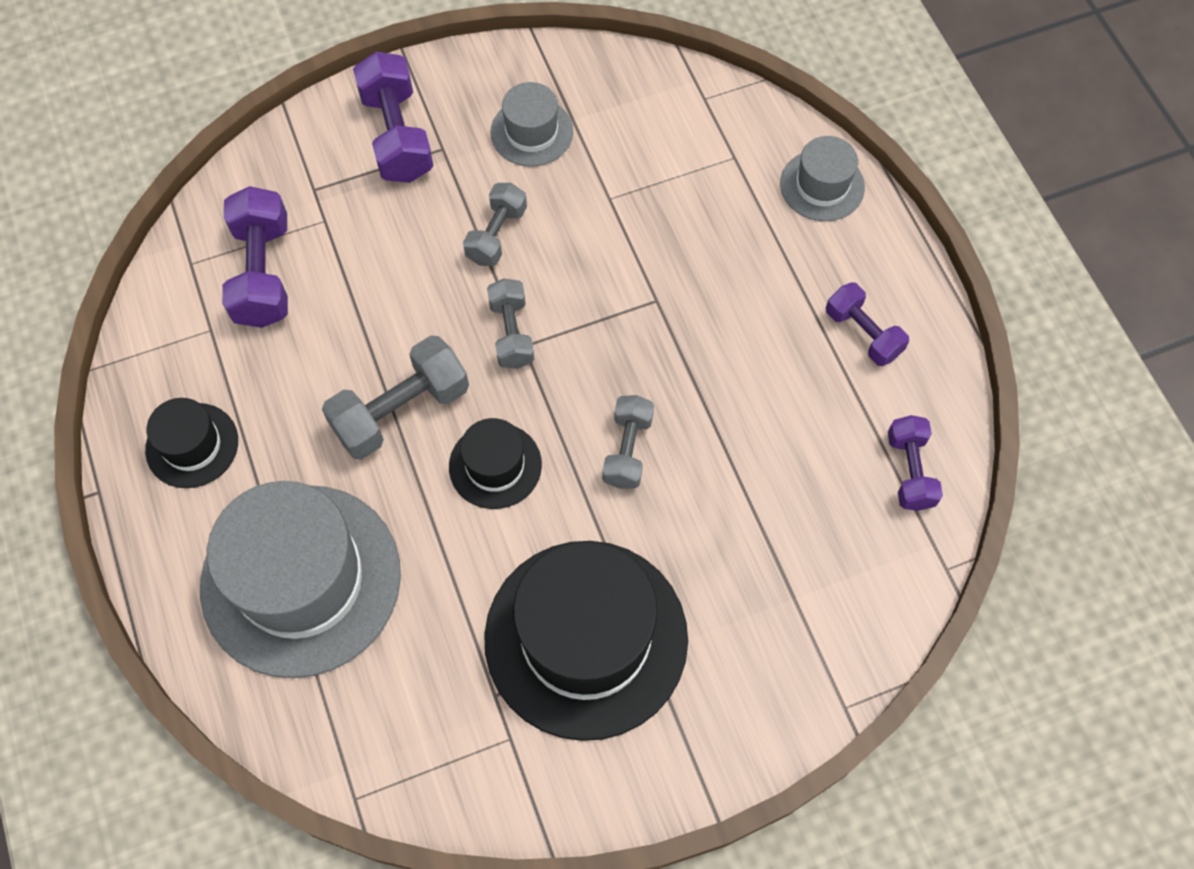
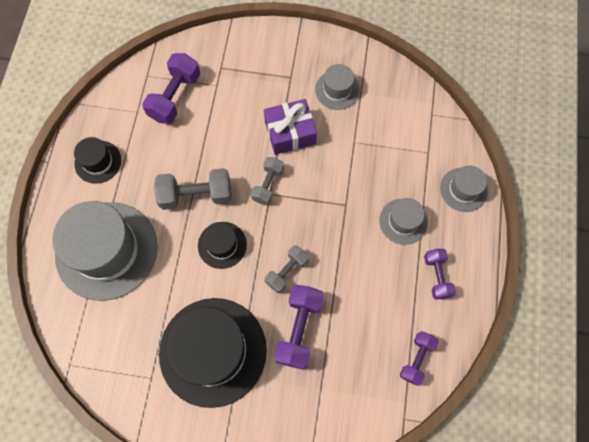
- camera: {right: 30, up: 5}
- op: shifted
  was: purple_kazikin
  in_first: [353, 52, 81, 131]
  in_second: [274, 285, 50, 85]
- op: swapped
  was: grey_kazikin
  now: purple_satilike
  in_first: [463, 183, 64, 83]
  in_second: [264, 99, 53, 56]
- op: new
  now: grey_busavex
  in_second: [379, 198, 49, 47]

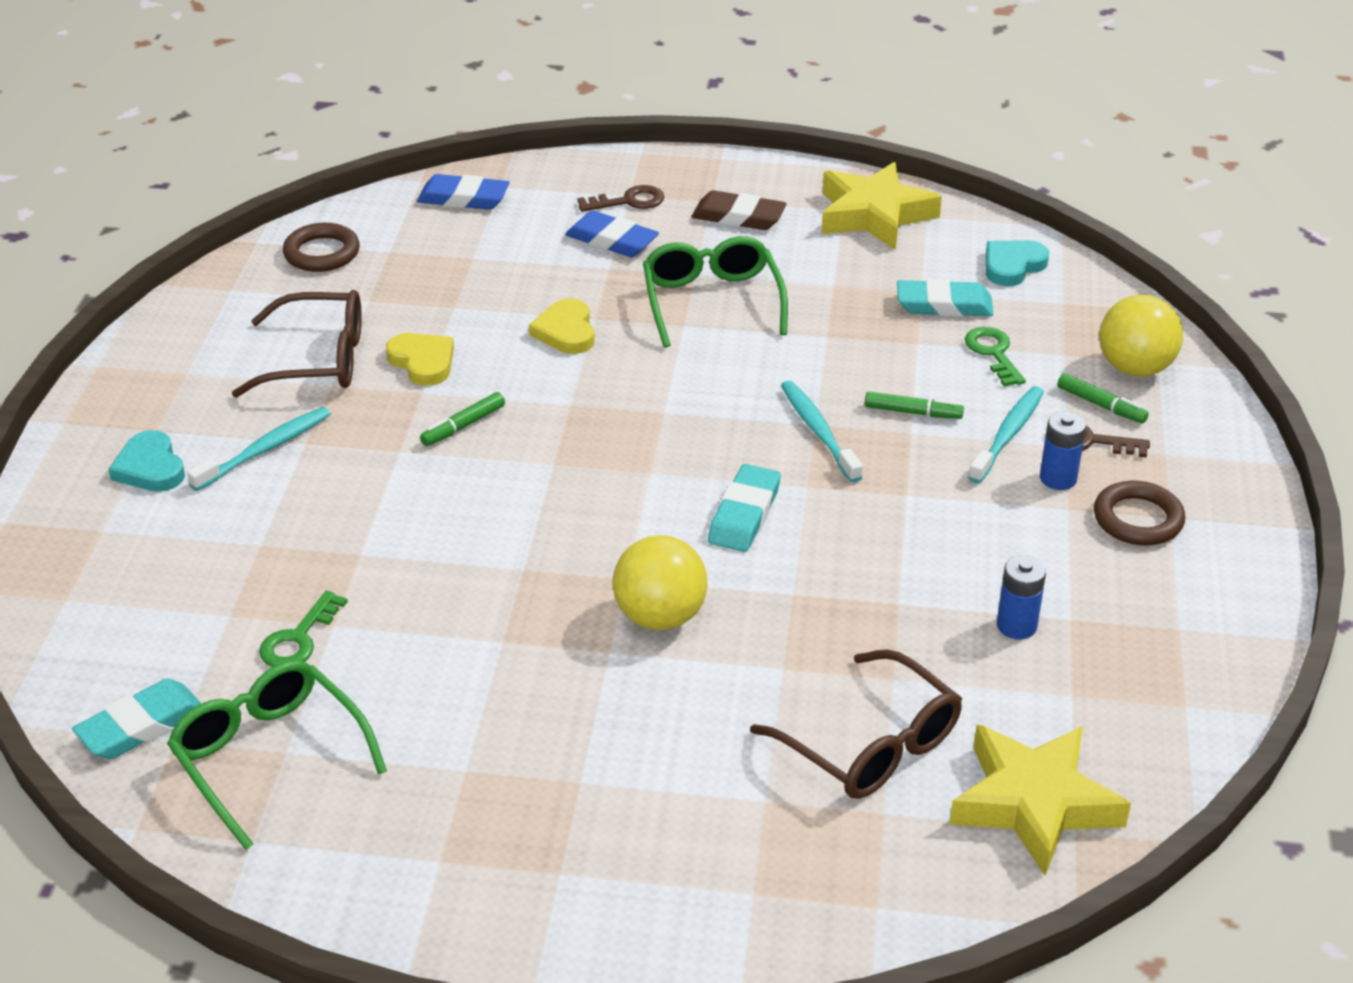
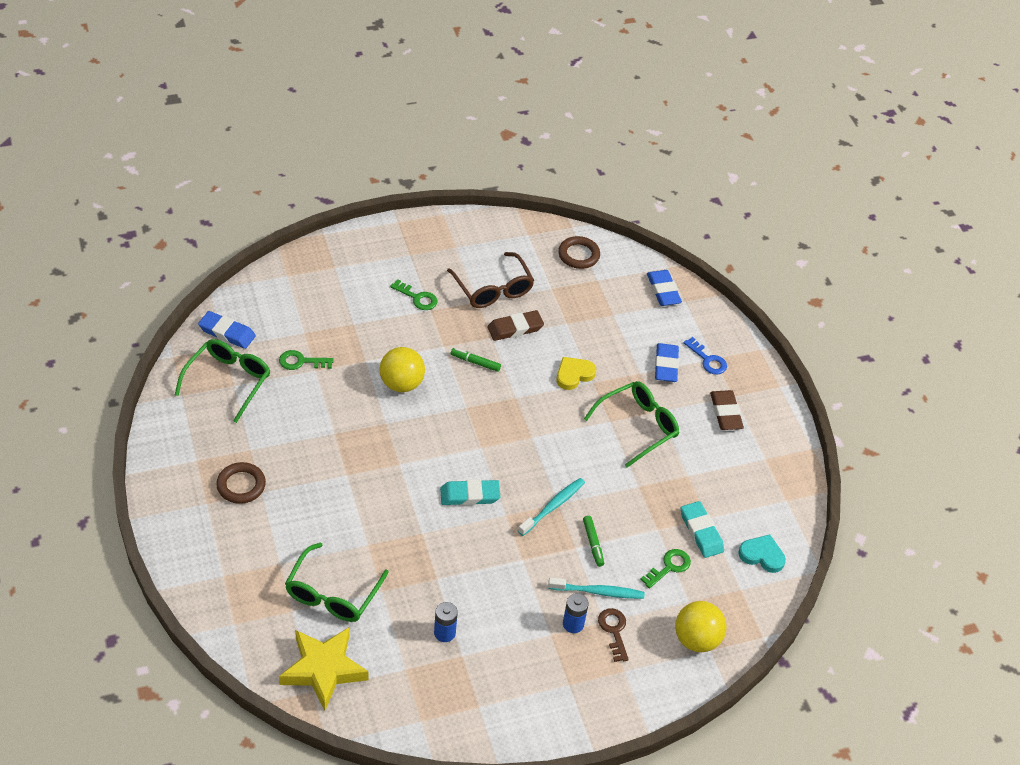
- camera: {right: 60, up: 10}
- op: repainted
  was: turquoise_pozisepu
  now: blue_pozisepu
  in_first: [72, 679, 130, 80]
  in_second: [198, 311, 58, 38]
- op: gone
  was: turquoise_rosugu
  in_first: [108, 430, 77, 62]
- op: swapped
  was: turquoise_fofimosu
  now: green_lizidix
  in_first: [187, 407, 144, 84]
  in_second: [390, 279, 47, 31]
- op: swapped
  was: yellow_rosugu
  now: brown_pozisepu
  in_first: [386, 333, 68, 53]
  in_second: [487, 310, 57, 31]
- op: repainted
  was: brown_lizidix
  now: blue_lizidix
  in_first: [577, 185, 87, 27]
  in_second: [684, 337, 43, 38]
- op: shifted
  was: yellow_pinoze
  in_first: [613, 535, 94, 95]
  in_second: [380, 347, 45, 45]
- op: repainted
  was: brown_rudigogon
  now: green_rudigogon
  in_first: [750, 649, 212, 150]
  in_second: [285, 543, 104, 79]
- op: gone
  was: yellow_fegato
  in_first: [821, 162, 121, 88]
- op: gone
  was: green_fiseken
  in_first: [1057, 373, 92, 51]
- op: shifted
  was: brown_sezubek
  in_first: [1094, 481, 91, 65]
  in_second: [216, 462, 50, 42]

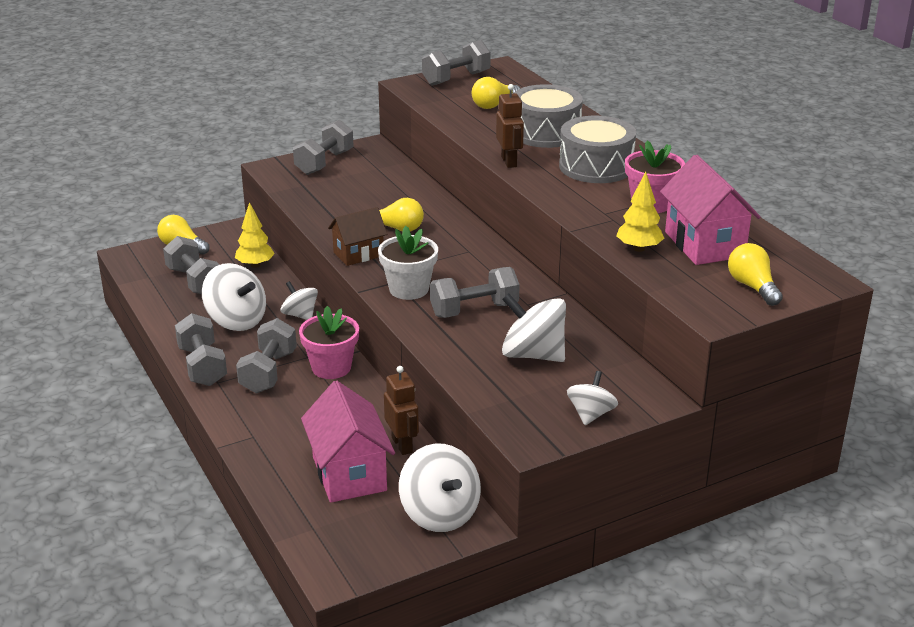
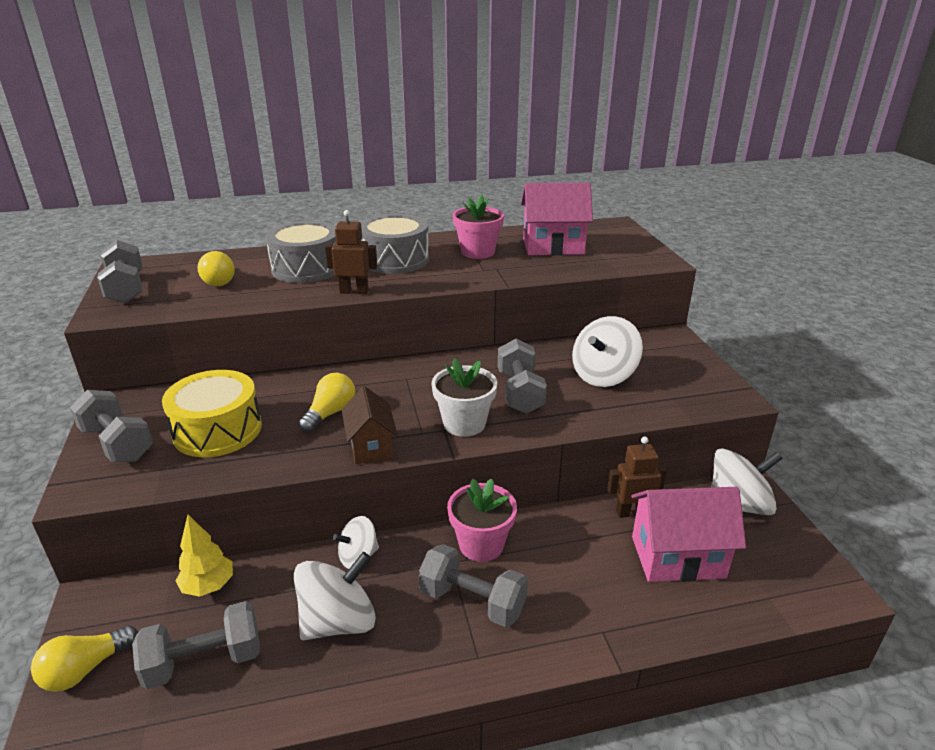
- camera: {right: -75, up: 0}
- op: gone
  was: grey_kazikin
  in_first: [175, 313, 52, 73]
- op: gone
  was: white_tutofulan
  in_first: [567, 371, 51, 54]
- op: gone
  was: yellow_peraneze
  in_first: [616, 172, 48, 80]
- op: gone
  was: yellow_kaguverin
  in_first: [728, 243, 55, 63]
- op: new
  now: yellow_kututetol
  in_second: [162, 370, 100, 87]

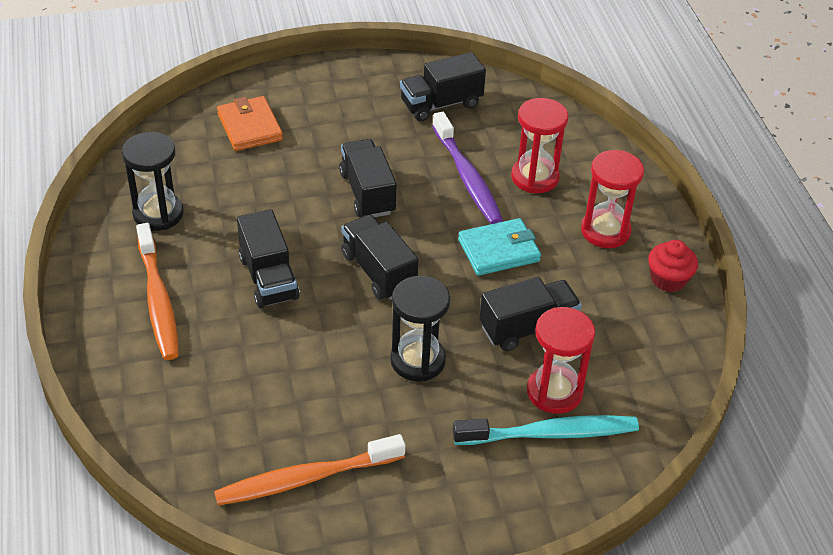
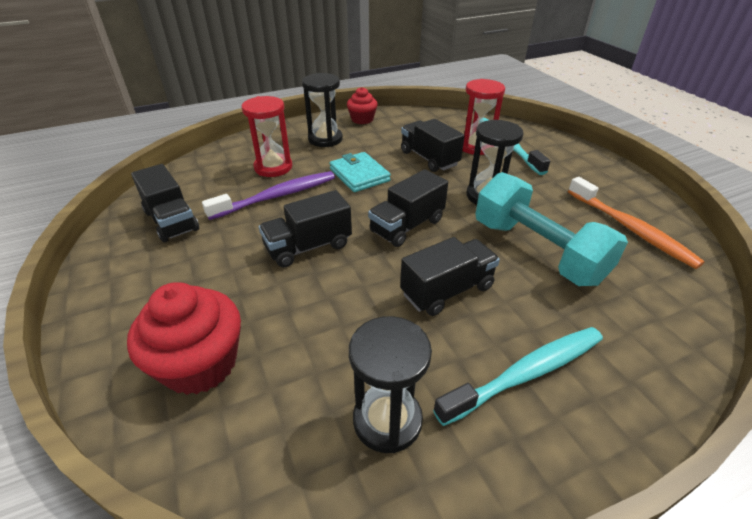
- camera: {right: -100, up: -5}
- op: repainted
  was: orange_fofimosu
  now: turquoise_fofimosu
  in_first: [136, 223, 43, 137]
  in_second: [433, 327, 170, 99]
- op: swapped
  was: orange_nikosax
  now: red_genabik
  in_first: [217, 96, 66, 55]
  in_second: [127, 282, 114, 113]
- op: repainted
  was: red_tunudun
  now: black_tunudun
  in_first: [581, 150, 63, 98]
  in_second: [302, 73, 41, 74]
- op: new
  now: turquoise_kazikin
  in_second: [475, 172, 153, 114]

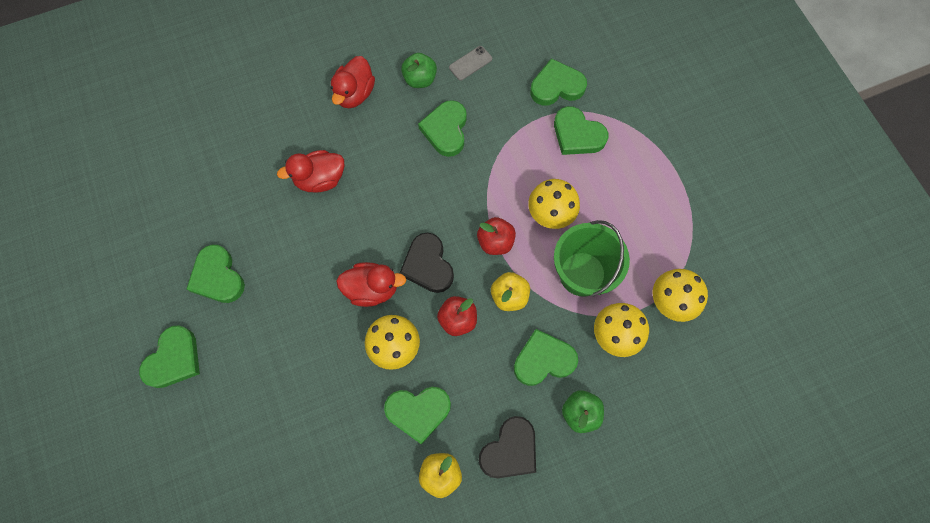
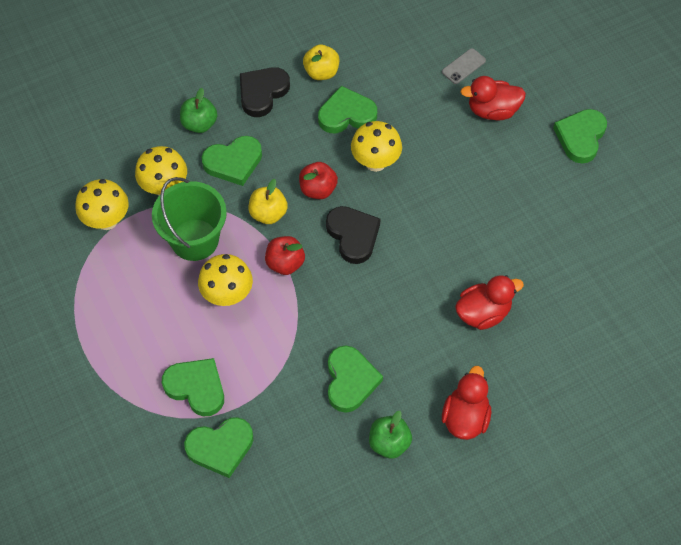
- camera: {right: 175, up: -10}
- op: gone
  was: green_rosugu
  in_first: [187, 245, 58, 58]
- op: shifted
  was: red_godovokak
  in_first: [336, 262, 70, 45]
  in_second: [460, 76, 66, 44]
- op: shifted
  was: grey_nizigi
  in_first: [449, 46, 43, 35]
  in_second: [442, 48, 44, 36]

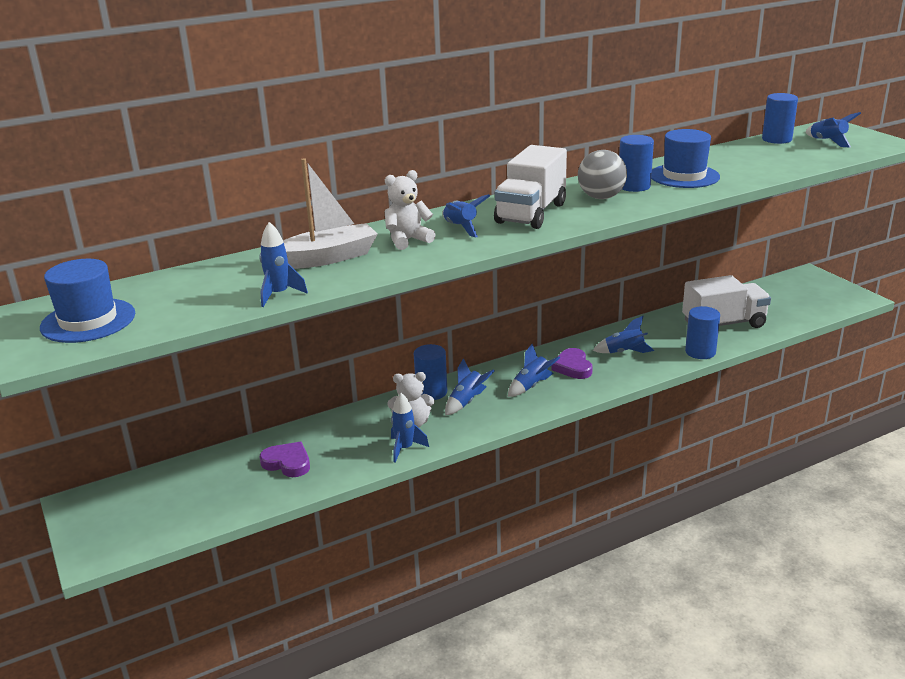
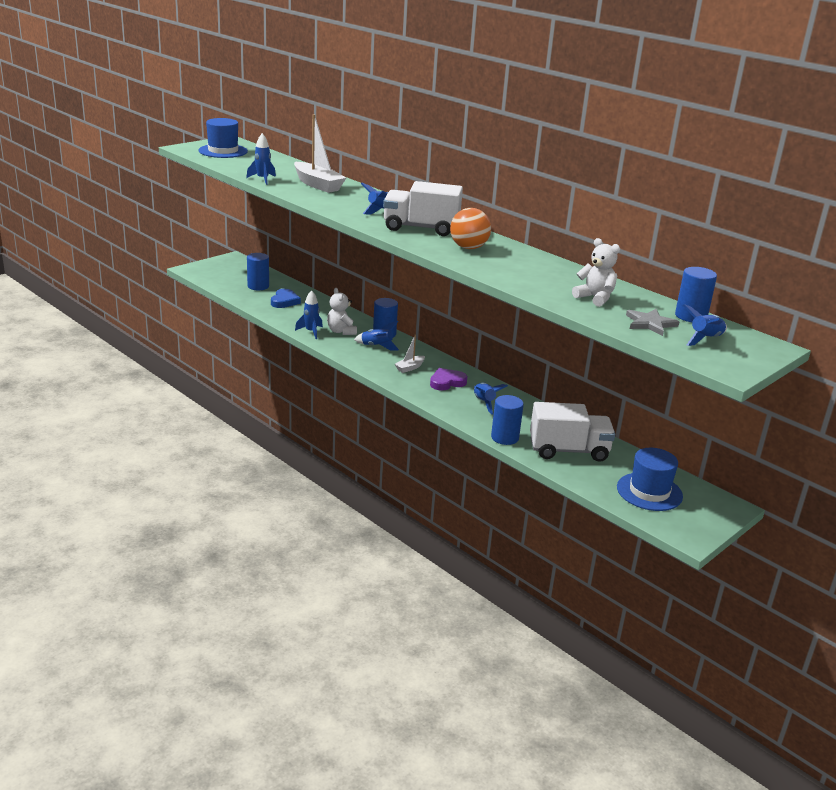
- camera: {right: 70, up: 0}
- op: repainted
  was: purple_rosugu
  now: blue_rosugu
  in_first: [260, 442, 50, 35]
  in_second: [271, 289, 30, 19]
- op: shifted
  was: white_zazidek
  in_first: [385, 170, 51, 80]
  in_second: [572, 238, 48, 69]
- op: swapped
  was: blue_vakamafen
  now: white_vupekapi
  in_first: [508, 344, 52, 53]
  in_second: [395, 335, 30, 38]
- op: repainted
  was: grey_pinoze
  now: orange_pinoze
  in_first: [578, 150, 49, 49]
  in_second: [450, 208, 41, 41]
- op: shifted
  was: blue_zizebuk
  in_first: [619, 135, 35, 57]
  in_second: [247, 253, 22, 37]
- op: shifted
  was: blue_busavex
  in_first: [651, 129, 69, 59]
  in_second: [617, 448, 66, 63]
- op: rotated
  was: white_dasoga
  in_first: [682, 275, 89, 53]
  in_second: [530, 402, 85, 60]
  clockwise: -60
- op: new
  now: grey_fegato
  in_second: [626, 309, 53, 27]

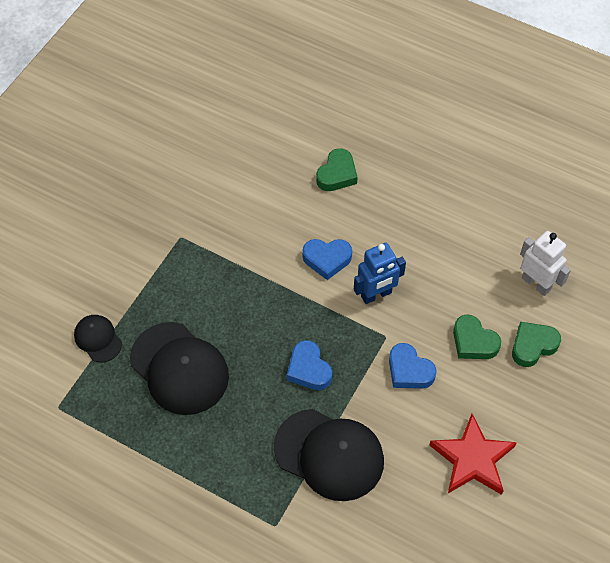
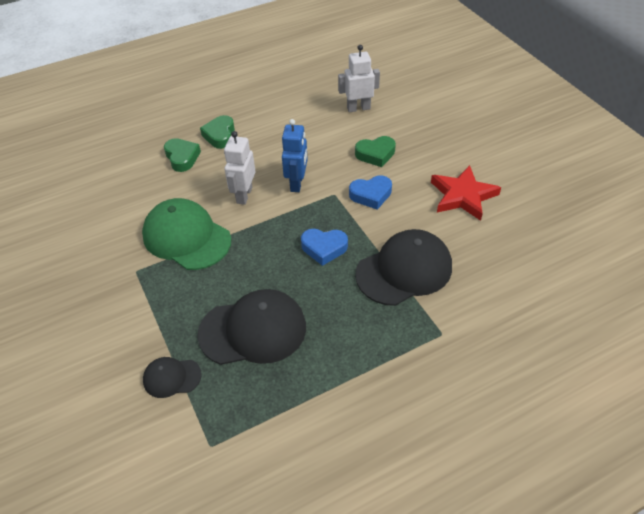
- camera: {right: -55, up: -10}
- op: swapped
  was: blue_rosugu
  now: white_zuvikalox
  in_first: [303, 239, 49, 41]
  in_second: [224, 131, 32, 74]
- op: shifted
  was: green_rosugu
  in_first: [512, 322, 49, 45]
  in_second: [200, 115, 35, 34]
- op: new
  now: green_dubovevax
  in_second: [142, 198, 89, 72]

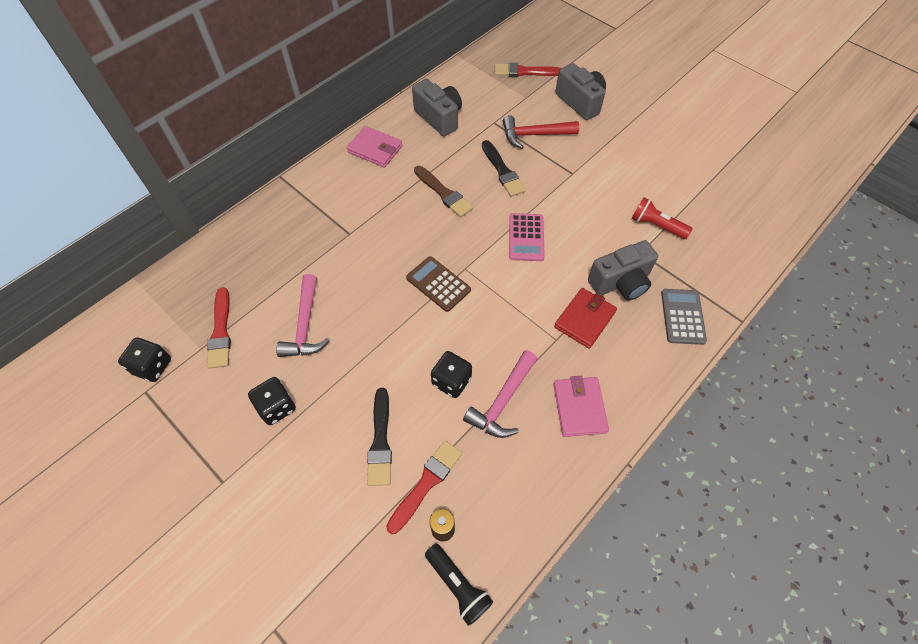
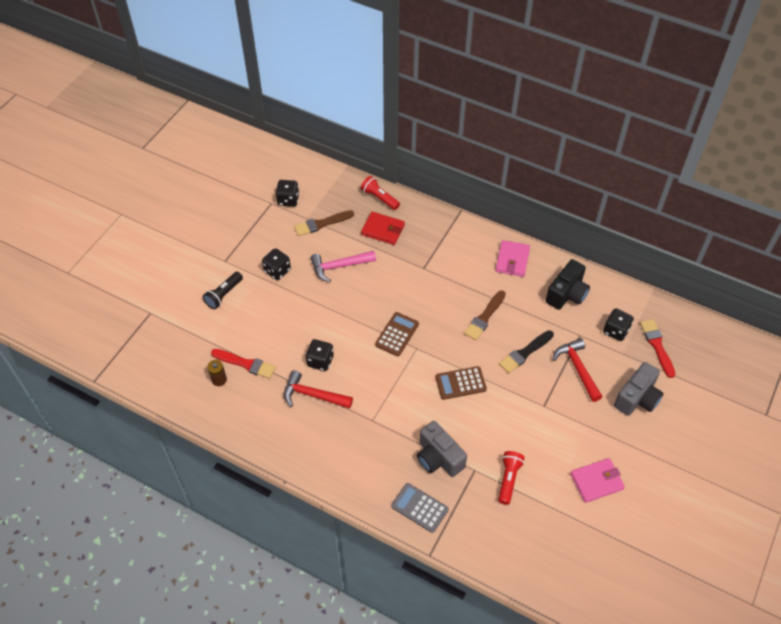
- camera: {right: 75, up: -5}
- op: repainted
  was: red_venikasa
  now: brown_venikasa
  in_first: [207, 287, 24, 82]
  in_second: [294, 210, 60, 26]
- op: gone
  was: black_venikasa
  in_first: [367, 388, 25, 98]
- op: repainted
  was: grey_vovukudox
  now: black_vovukudox
  in_first: [412, 79, 50, 57]
  in_second: [546, 259, 44, 51]
- op: shifted
  was: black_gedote
  in_first: [425, 544, 68, 82]
  in_second: [203, 272, 40, 37]
- op: repainted
  was: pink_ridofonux
  now: red_ridofonux
  in_first: [463, 350, 74, 88]
  in_second: [284, 370, 69, 39]
- op: repainted
  was: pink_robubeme
  now: brown_robubeme
  in_first: [509, 213, 36, 48]
  in_second: [435, 366, 52, 34]
- op: shifted
  was: pink_nikosax
  in_first: [553, 376, 56, 61]
  in_second: [570, 458, 55, 45]
- op: shifted
  was: red_nikosax
  in_first: [554, 288, 63, 61]
  in_second: [361, 212, 44, 33]
- op: rotated
  was: grey_robubeme
  in_first: [661, 289, 46, 56]
  in_second: [391, 483, 58, 50]
  clockwise: -135
- op: new
  now: red_gedote
  in_second: [361, 176, 39, 34]
- op: new
  now: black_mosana
  in_second: [603, 308, 31, 33]

